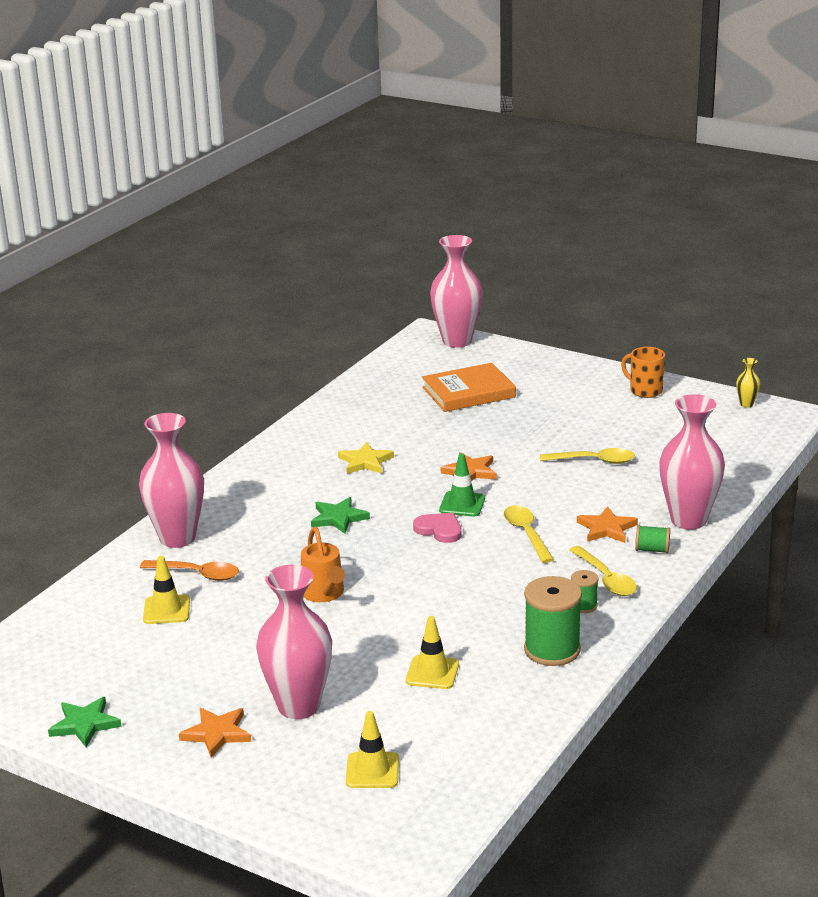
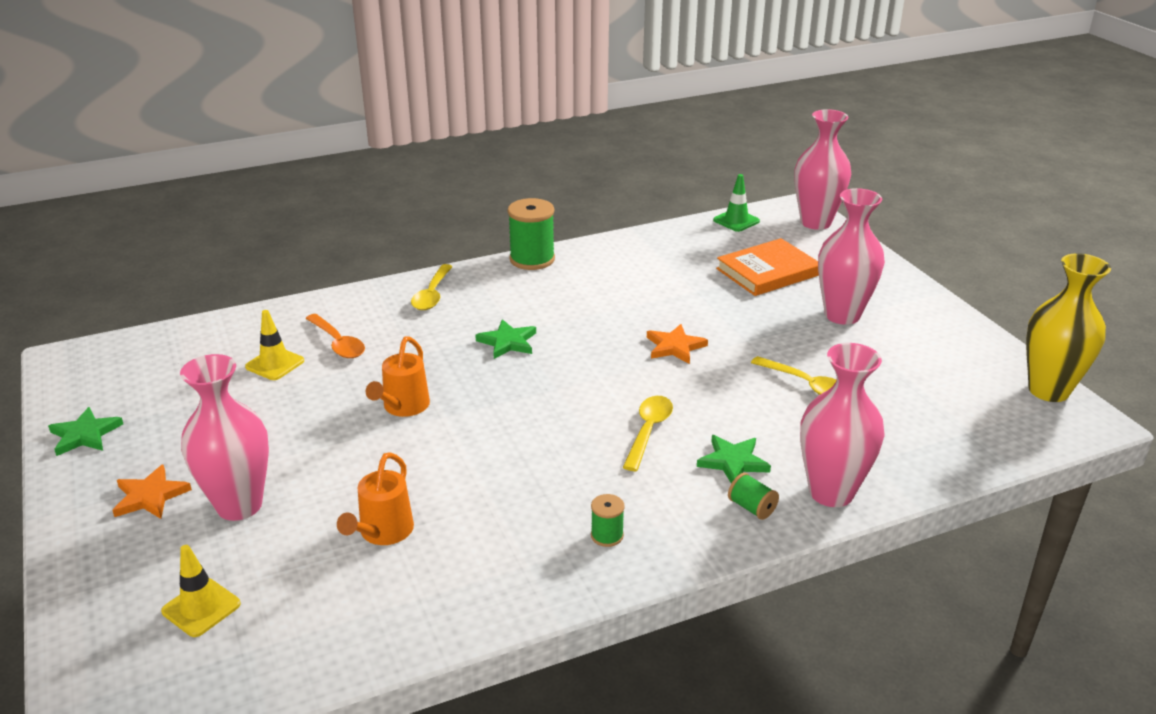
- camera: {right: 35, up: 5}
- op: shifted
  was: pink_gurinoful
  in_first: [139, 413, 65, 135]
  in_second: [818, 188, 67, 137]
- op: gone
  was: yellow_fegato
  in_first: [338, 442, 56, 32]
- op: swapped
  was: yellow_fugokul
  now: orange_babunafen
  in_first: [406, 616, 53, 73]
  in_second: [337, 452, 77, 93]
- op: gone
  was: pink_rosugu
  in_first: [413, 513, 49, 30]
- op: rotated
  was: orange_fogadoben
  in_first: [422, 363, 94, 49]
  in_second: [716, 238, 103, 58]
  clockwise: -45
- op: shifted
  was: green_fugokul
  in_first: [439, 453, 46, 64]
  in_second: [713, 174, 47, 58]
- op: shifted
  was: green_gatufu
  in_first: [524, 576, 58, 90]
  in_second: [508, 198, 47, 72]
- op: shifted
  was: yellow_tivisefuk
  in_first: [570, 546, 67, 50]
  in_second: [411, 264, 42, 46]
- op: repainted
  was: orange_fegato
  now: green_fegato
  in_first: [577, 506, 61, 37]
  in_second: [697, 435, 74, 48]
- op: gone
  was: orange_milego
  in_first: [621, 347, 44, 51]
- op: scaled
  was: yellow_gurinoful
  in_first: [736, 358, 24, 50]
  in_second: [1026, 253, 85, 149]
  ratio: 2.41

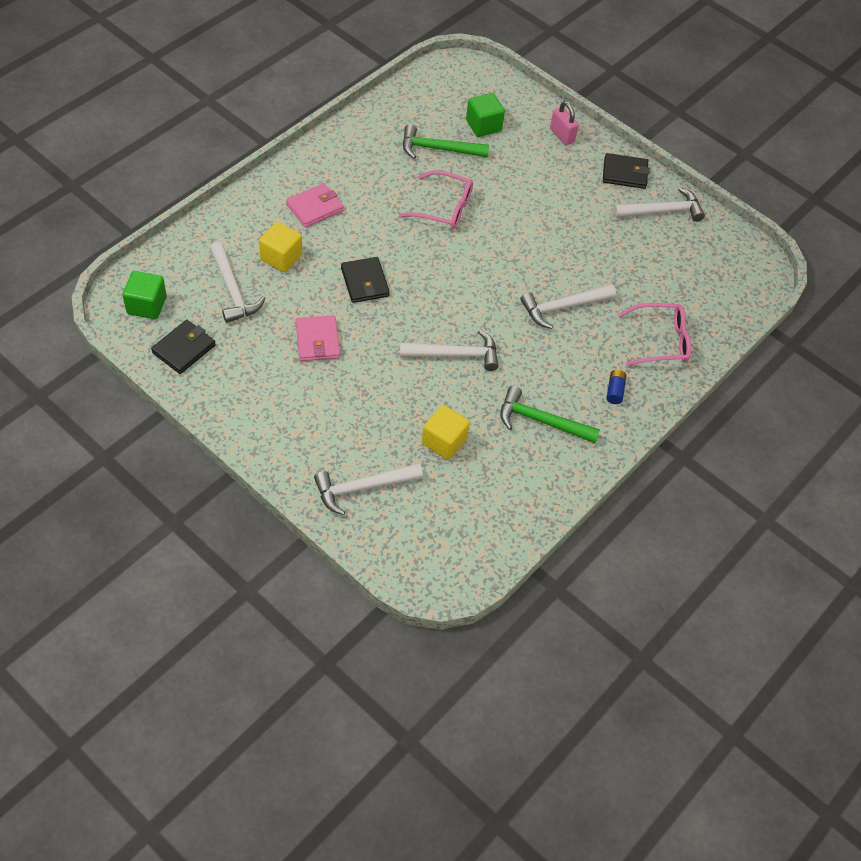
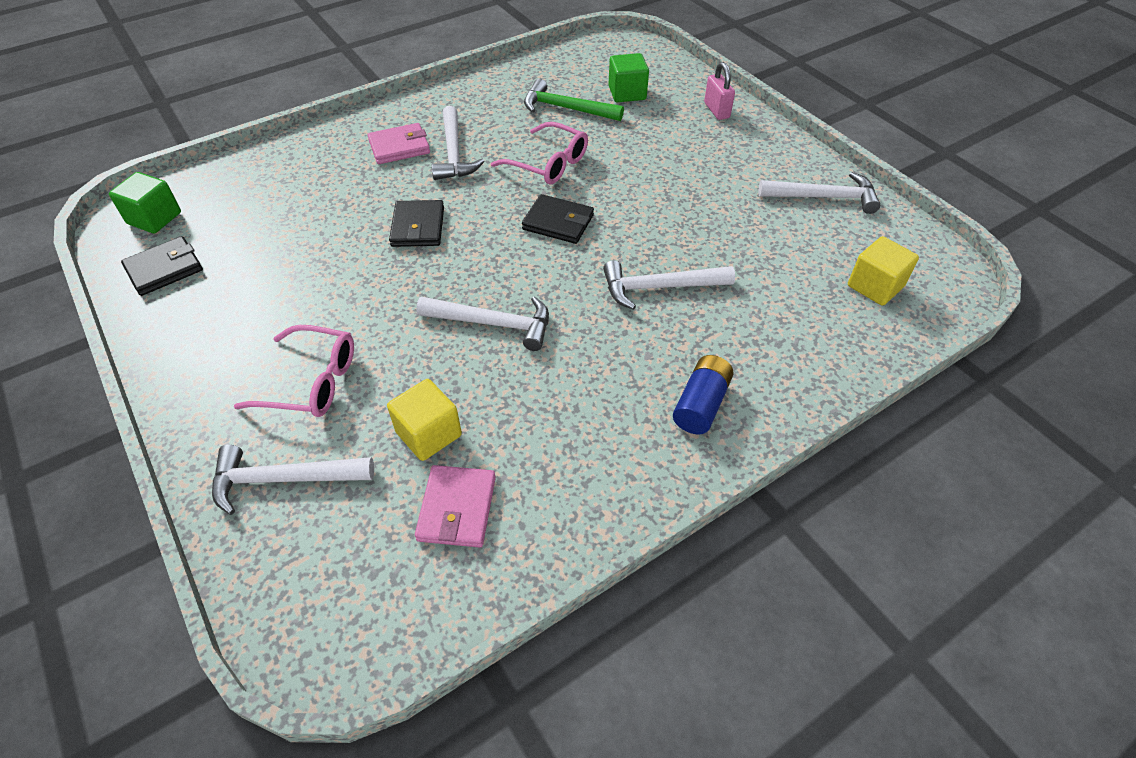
- camera: {right: 20, up: -5}
- op: shifted
  was: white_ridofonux
  in_first: [210, 242, 56, 81]
  in_second: [432, 106, 52, 74]
- op: shifted
  was: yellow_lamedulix
  in_first: [259, 222, 43, 50]
  in_second: [848, 236, 71, 70]
- op: shifted
  was: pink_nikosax
  in_first: [296, 315, 44, 46]
  in_second: [415, 465, 81, 83]
- op: gone
  was: green_ridofonux
  in_first: [500, 386, 100, 57]
- op: shifted
  was: black_nikosax
  in_first: [603, 153, 47, 36]
  in_second: [522, 194, 72, 50]
- op: scaled
  was: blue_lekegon
  in_first: [606, 370, 20, 34]
  in_second: [673, 355, 61, 79]
  ratio: 1.59
- op: shifted
  was: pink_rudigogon
  in_first: [618, 303, 73, 63]
  in_second: [234, 325, 120, 92]

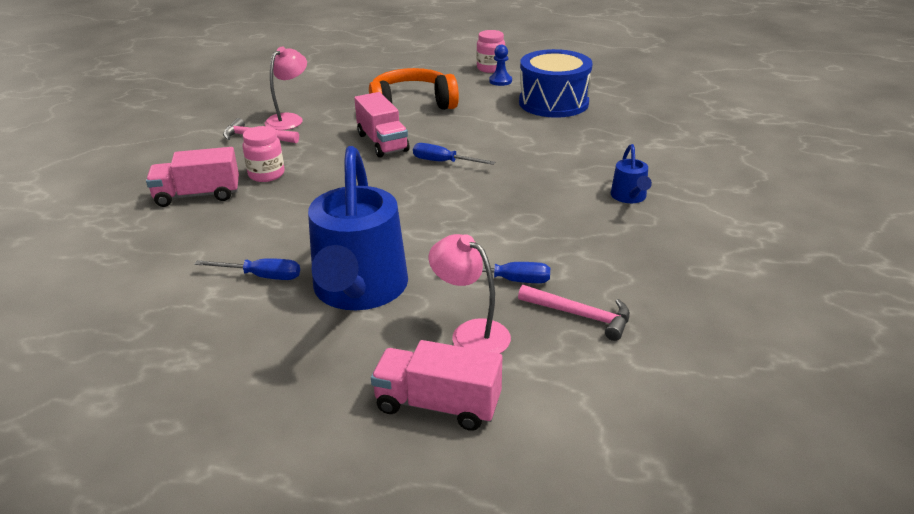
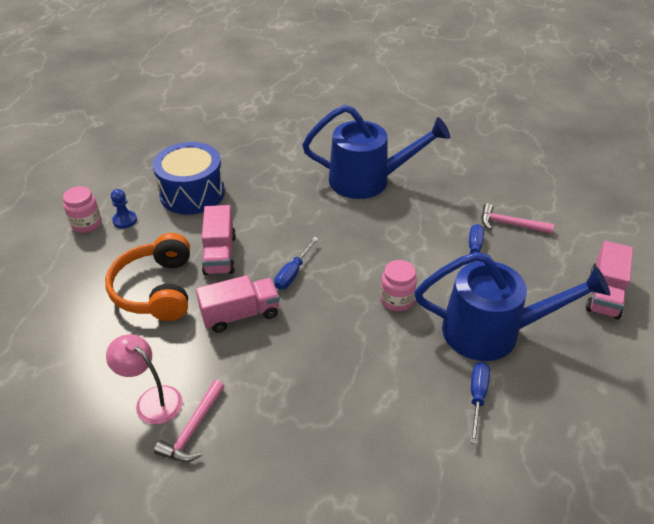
- camera: {right: -85, up: 10}
- op: shifted
  was: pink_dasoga
  in_first: [146, 147, 93, 60]
  in_second: [202, 205, 34, 70]
- op: shifted
  was: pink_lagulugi
  in_first: [242, 126, 43, 56]
  in_second: [380, 260, 37, 51]
- op: gone
  was: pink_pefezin
  in_first: [429, 234, 82, 120]
- op: rotated
  was: pink_ridofonux
  in_first: [518, 285, 112, 56]
  in_second: [481, 203, 73, 31]
  clockwise: -105
- op: scaled
  was: blue_babunafen
  in_first: [611, 144, 41, 59]
  in_second: [302, 105, 148, 94]
  ratio: 2.29

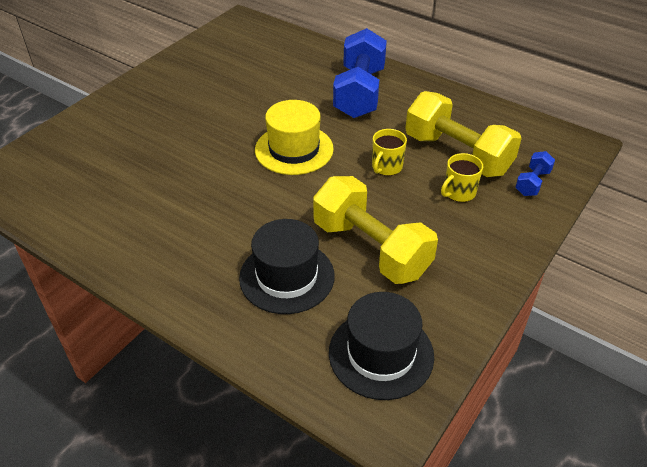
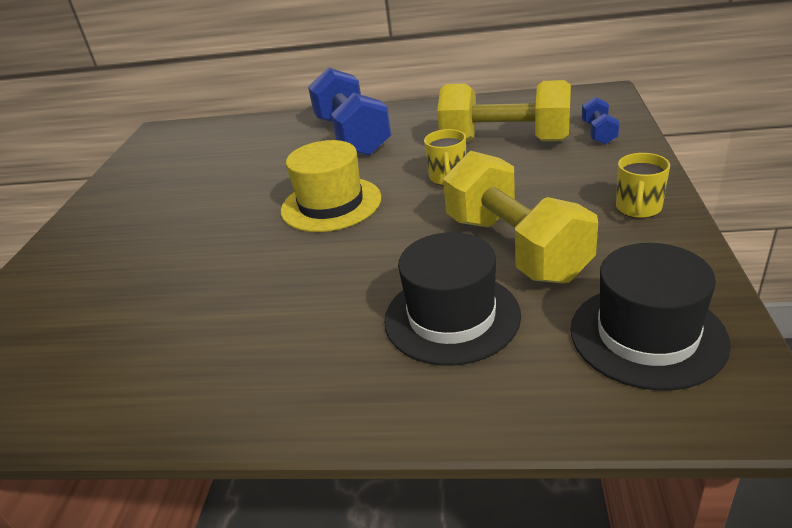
- camera: {right: -25, up: -10}
- op: rotated
  was: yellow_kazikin
  in_first: [313, 176, 125, 108]
  in_second: [443, 151, 155, 133]
  clockwise: 45
- op: shifted
  was: yellow_milego
  in_first: [441, 153, 42, 49]
  in_second: [616, 153, 54, 65]

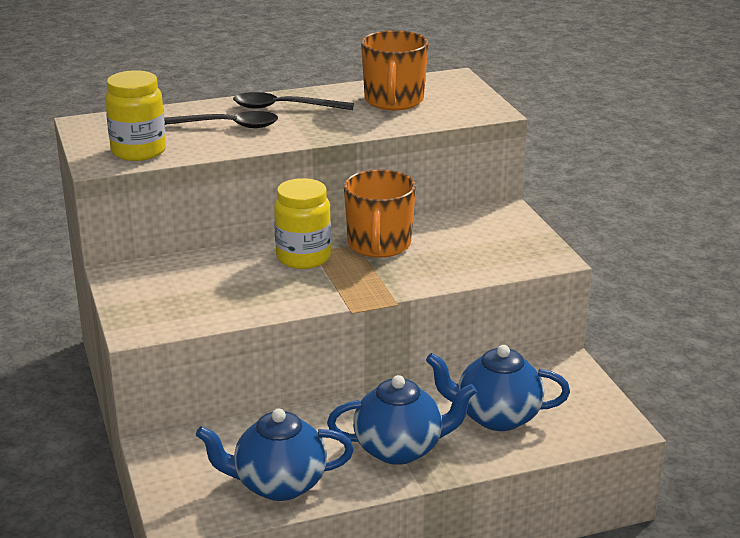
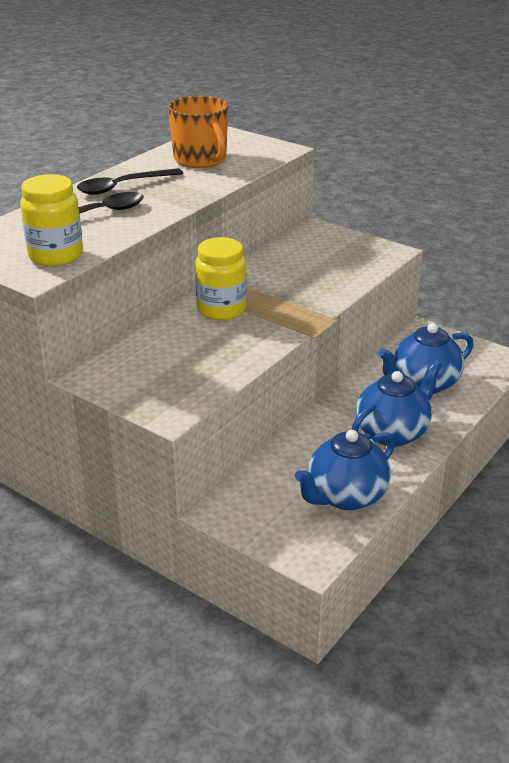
- camera: {right: -35, up: 5}
- op: gone
  was: orange_milego
  in_first: [344, 169, 72, 89]

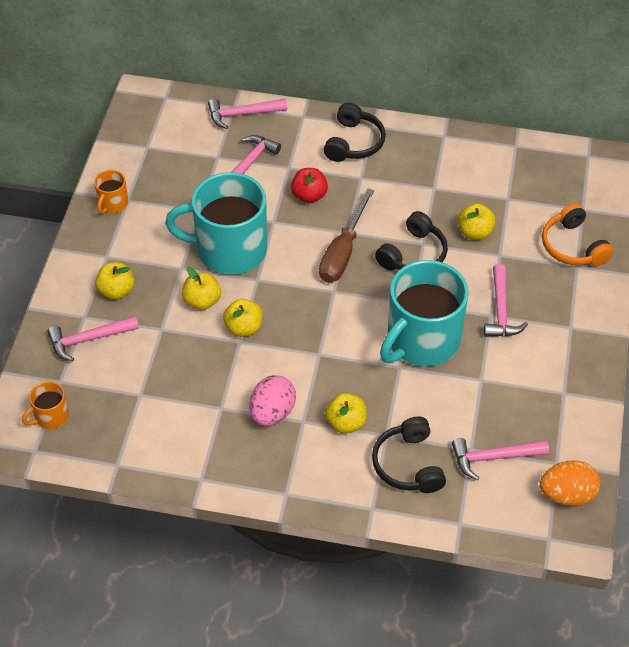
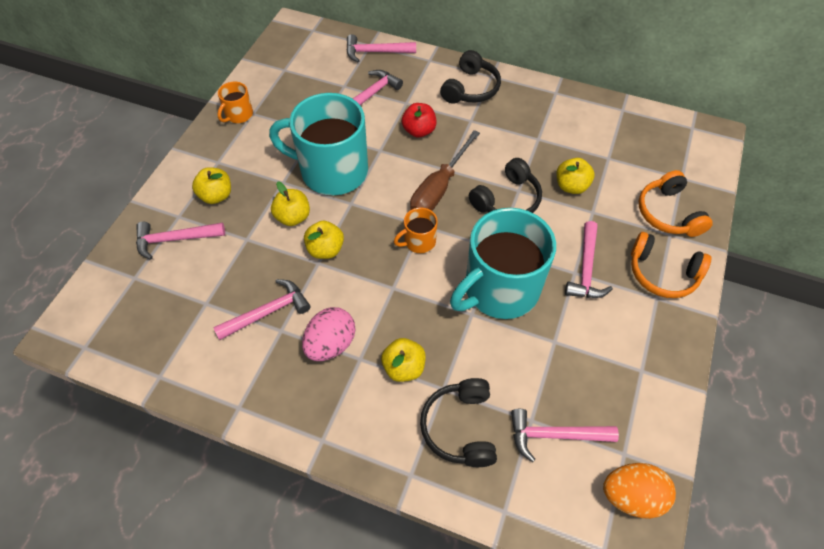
- camera: {right: 10, up: 5}
- op: shifted
  was: orange_milego
  in_first: [22, 381, 47, 48]
  in_second: [394, 207, 44, 46]
- op: new
  now: pink_ridofonux
  in_second: [213, 279, 97, 61]
- op: new
  now: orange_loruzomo
  in_second: [631, 232, 80, 66]

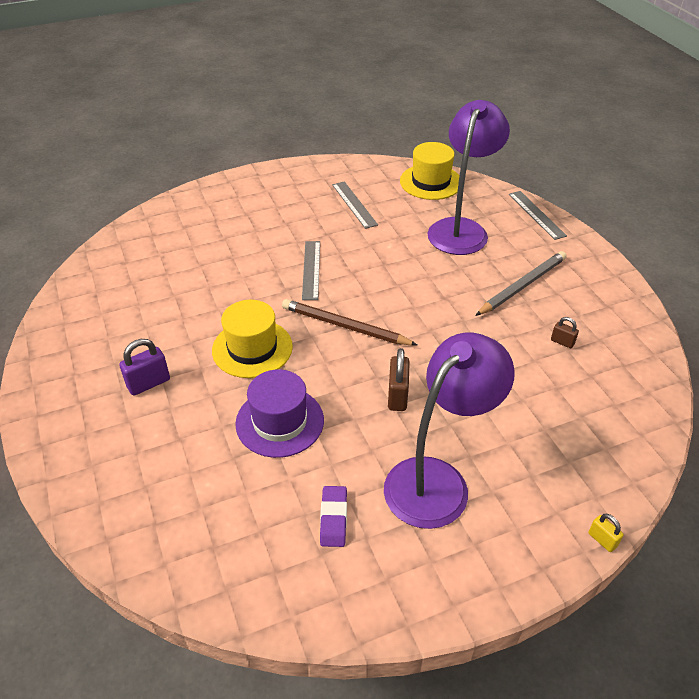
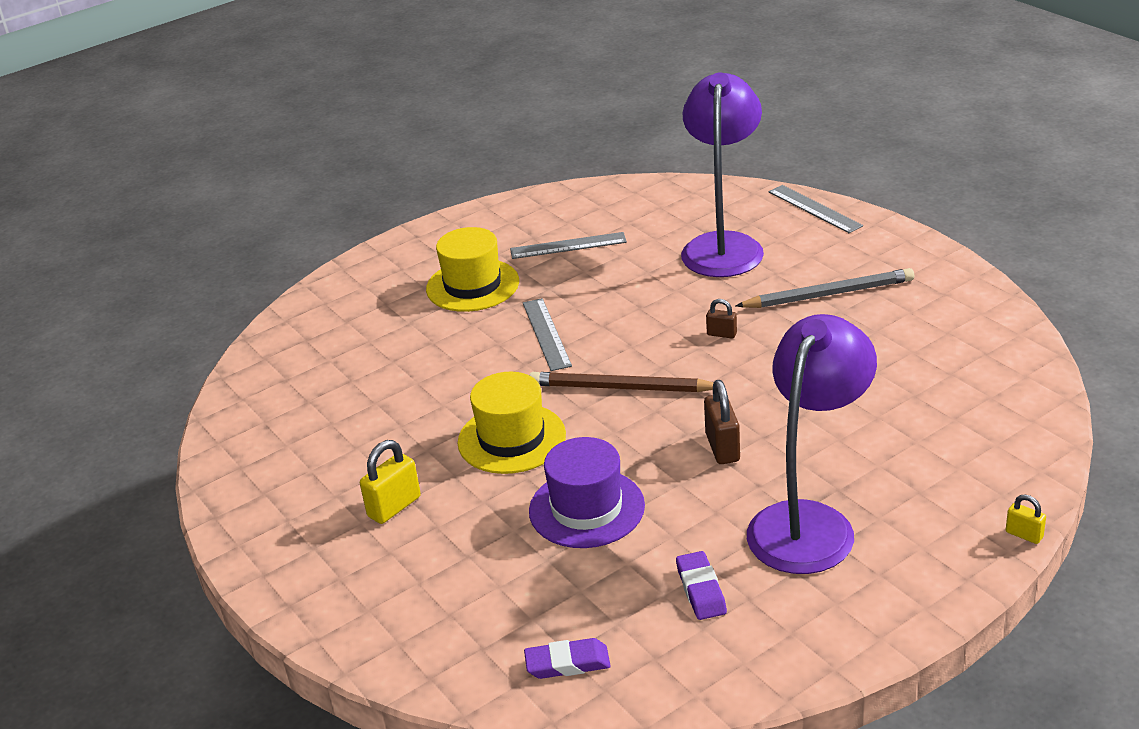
- camera: {right: -10, up: -10}
- op: repainted
  was: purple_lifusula
  now: yellow_lifusula
  in_first: [119, 339, 51, 57]
  in_second: [360, 440, 61, 84]
- op: rotated
  was: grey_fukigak
  in_first: [332, 181, 46, 48]
  in_second: [510, 232, 117, 27]
  clockwise: -60
- op: shifted
  was: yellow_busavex
  in_first: [400, 142, 60, 58]
  in_second: [426, 227, 93, 85]
- op: rotated
  was: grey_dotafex
  in_first: [475, 251, 92, 65]
  in_second: [736, 268, 178, 40]
  clockwise: 45
- op: shifted
  was: brown_lifusula
  in_first: [551, 317, 28, 31]
  in_second: [706, 299, 31, 39]
- op: new
  now: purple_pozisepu
  in_second: [524, 638, 87, 41]

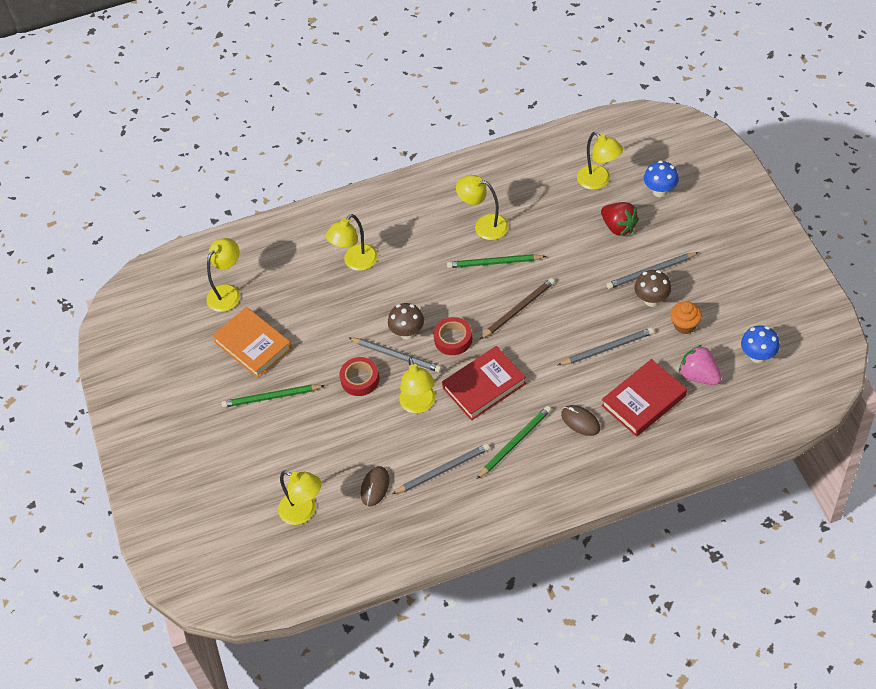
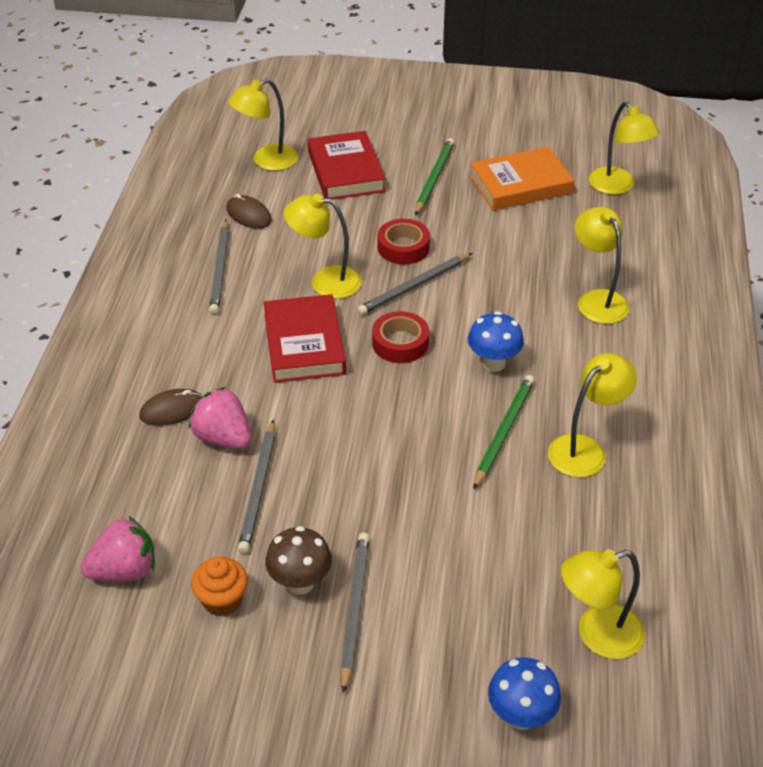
- camera: {right: 110, up: -10}
- op: gone
  was: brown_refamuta
  in_first: [388, 303, 36, 37]
- op: gone
  was: green_dotafex
  in_first: [477, 406, 74, 73]
- op: gone
  was: brown_dotafex
  in_first: [480, 278, 75, 61]
- op: gone
  was: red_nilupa
  in_first: [601, 202, 38, 34]
- op: shifted
  was: red_fogadoben
  in_first: [602, 359, 85, 78]
  in_second: [308, 131, 78, 69]
- op: shifted
  was: blue_refamuta
  in_first: [741, 325, 39, 38]
  in_second: [468, 311, 56, 61]
- op: new
  now: pink_nilupa
  in_second: [189, 387, 63, 62]

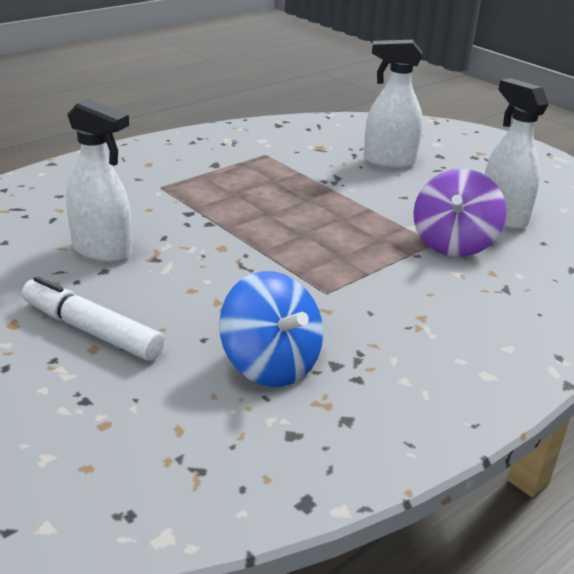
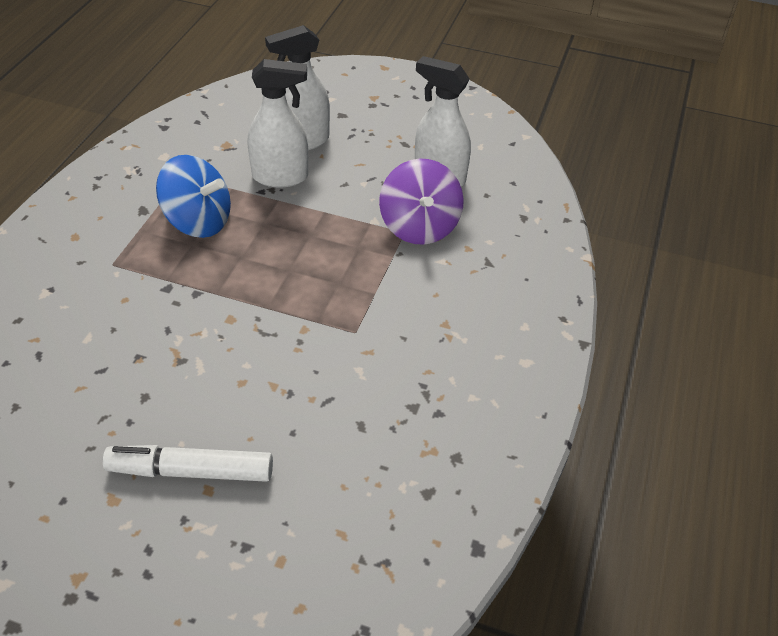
- camera: {right: -30, up: 15}
- op: shifted
  was: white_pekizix
  in_first: [66, 99, 66, 164]
  in_second: [248, 59, 60, 129]
- op: shifted
  was: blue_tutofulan
  in_first: [219, 271, 104, 116]
  in_second: [156, 155, 75, 83]

